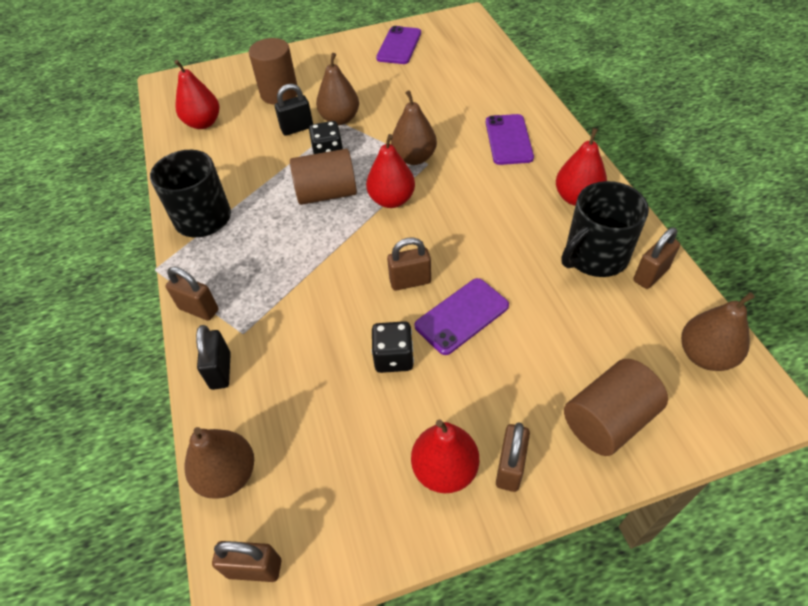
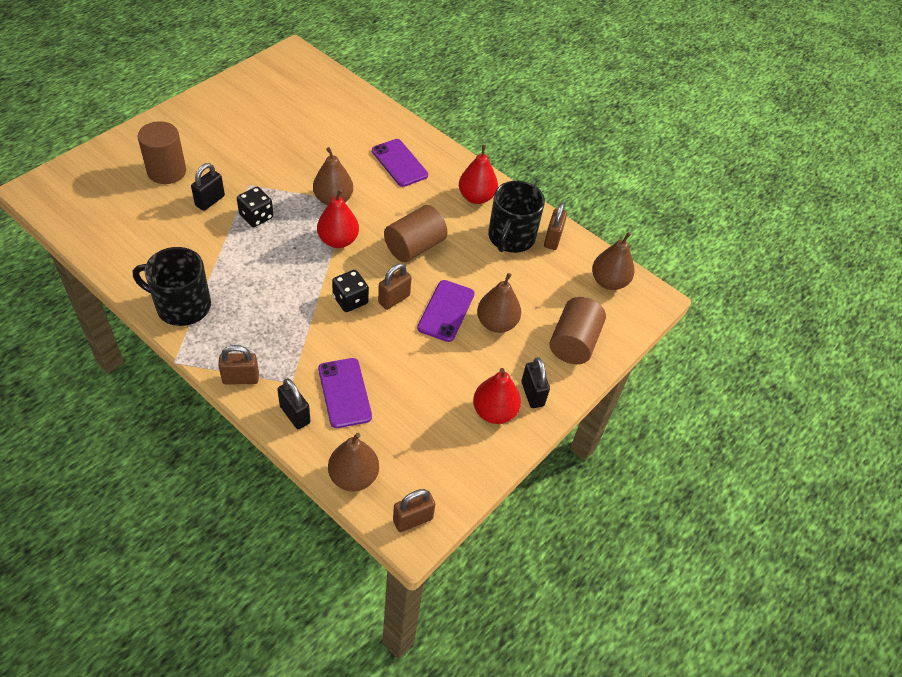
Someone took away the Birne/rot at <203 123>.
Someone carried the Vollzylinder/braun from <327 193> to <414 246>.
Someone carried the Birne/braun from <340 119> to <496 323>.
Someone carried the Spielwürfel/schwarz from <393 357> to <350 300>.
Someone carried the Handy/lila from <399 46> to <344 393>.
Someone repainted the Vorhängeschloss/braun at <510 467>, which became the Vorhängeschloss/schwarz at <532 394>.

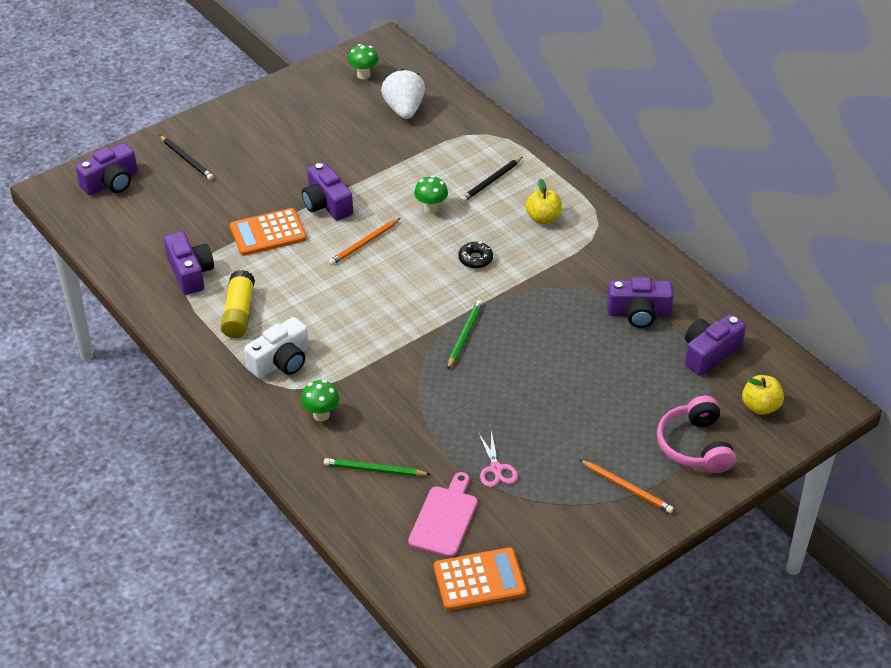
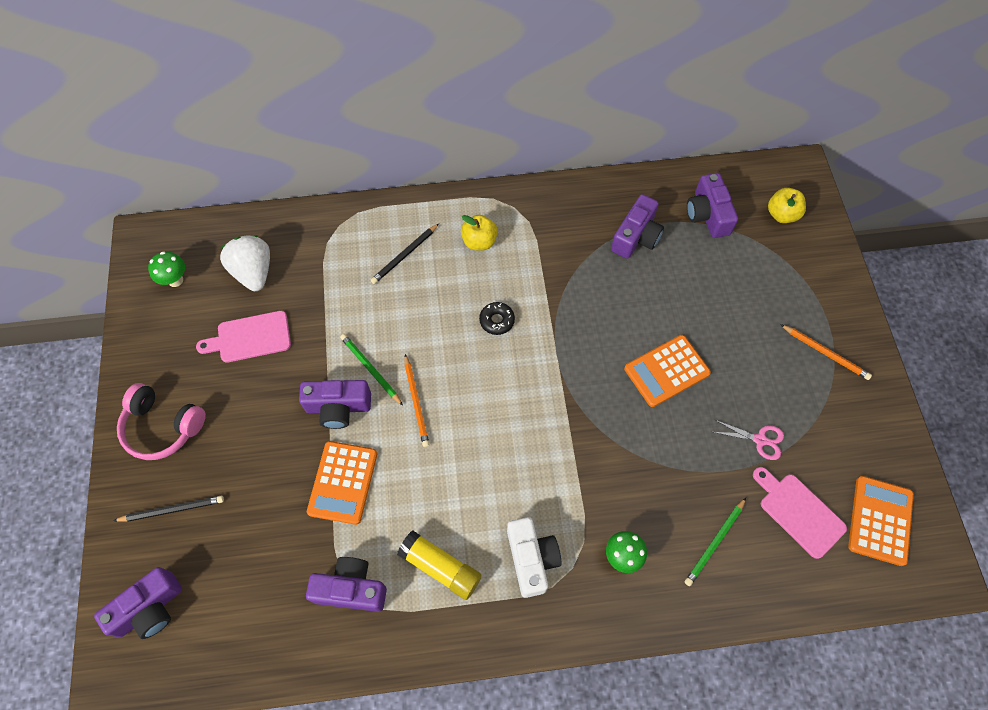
Someone took away the Pilz/grün at <431 209>.
Someone put down the Schneidebrett/rosa at <250 337>.
Someone put down the Taschenrechner/orange at <666 371>.
Someone carried the Bleistift/grün from <464 335> to <370 369>.
Someone carried the Kopfhörer/rosa from <695 446> to <163 427>.
Someone rotated the Kamera/lila at <111 182> by 60 degrees clockwise.
Someone rotated the Erdbeere/weiß at <404 109> by 45 degrees clockwise.
Someone rotated the Bleistift/schwarz at <491 181> by 60 degrees clockwise.
Someone rotated the Bleistift/orange at <627 488> by 60 degrees clockwise.

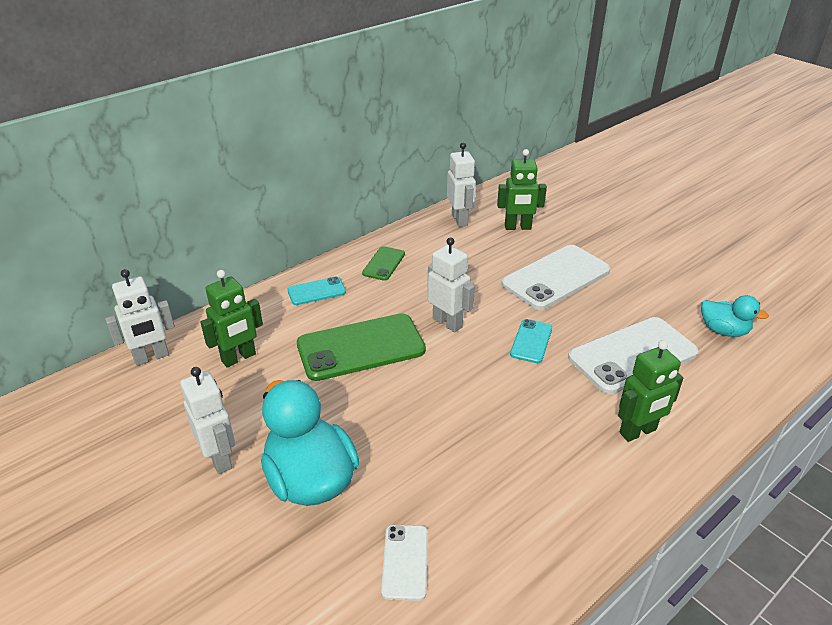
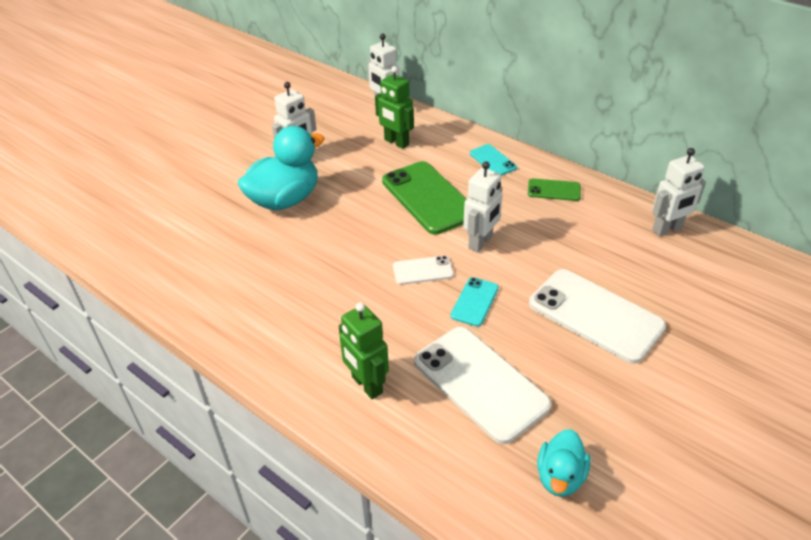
Someone took away the Roboter/grün at <518 227>.
Someone carried the Handy/weiß from <405 562> to <423 270>.
Someone rotated the Handy/türkis at <531 341> by 75 degrees counterclockwise.

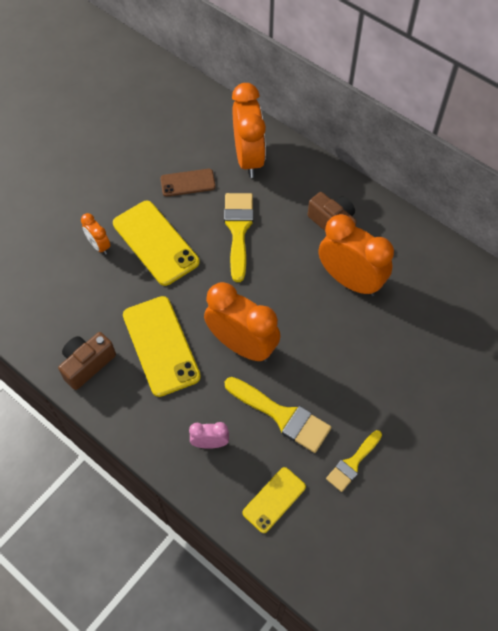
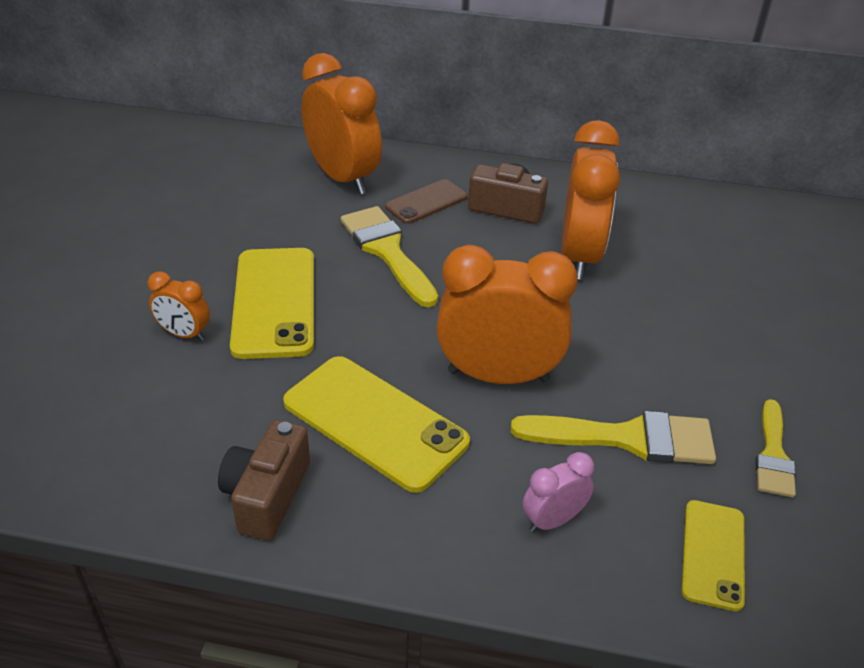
Someone carried the Handy/braun from <188 183> to <426 202>.
Someone rotated the Handy/gelb at <155 243> by 60 degrees clockwise.
Someone rotated the Wecker/orange at <350 280> by 90 degrees clockwise.

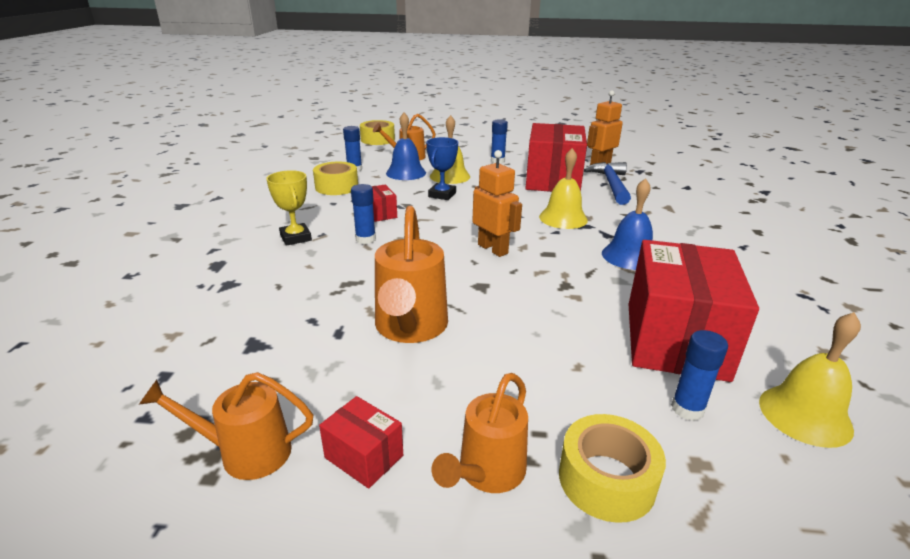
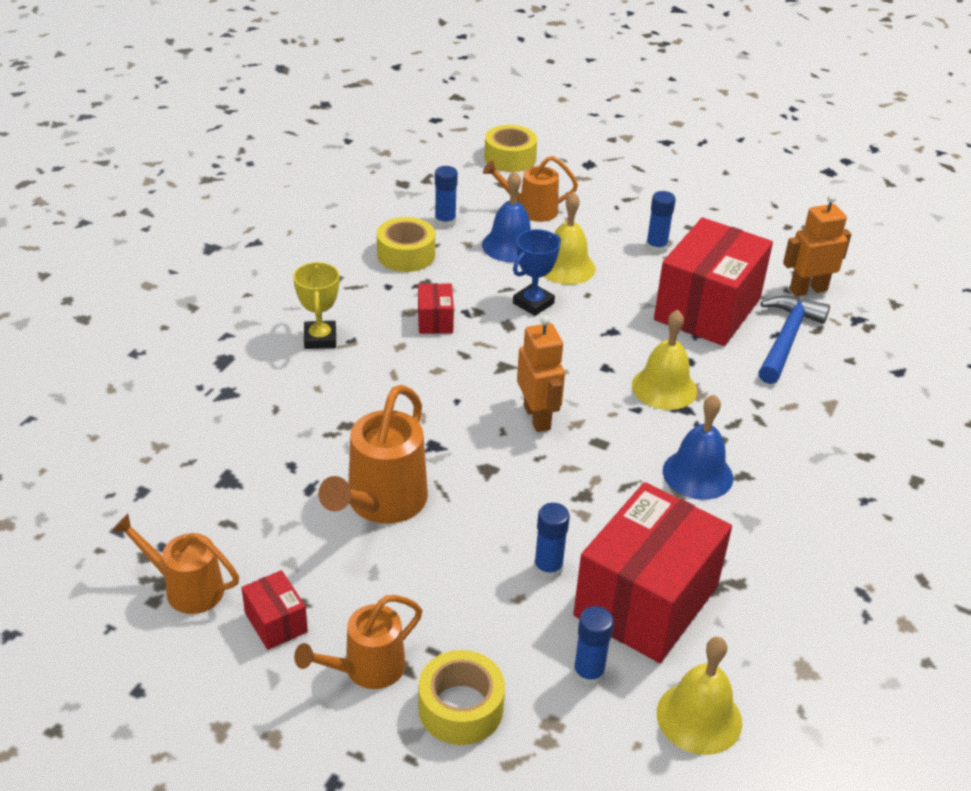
Someone carried the Klebestift/blau from <365 239> to <548 569>.

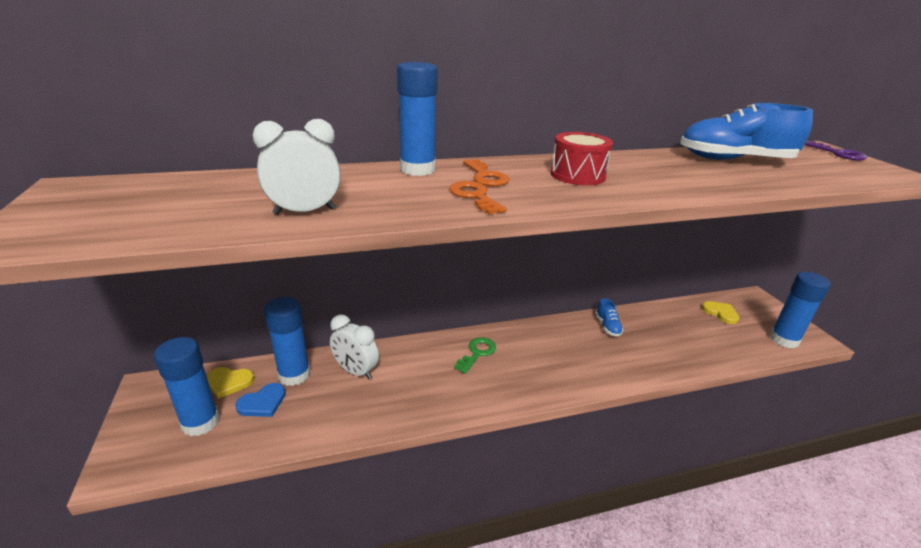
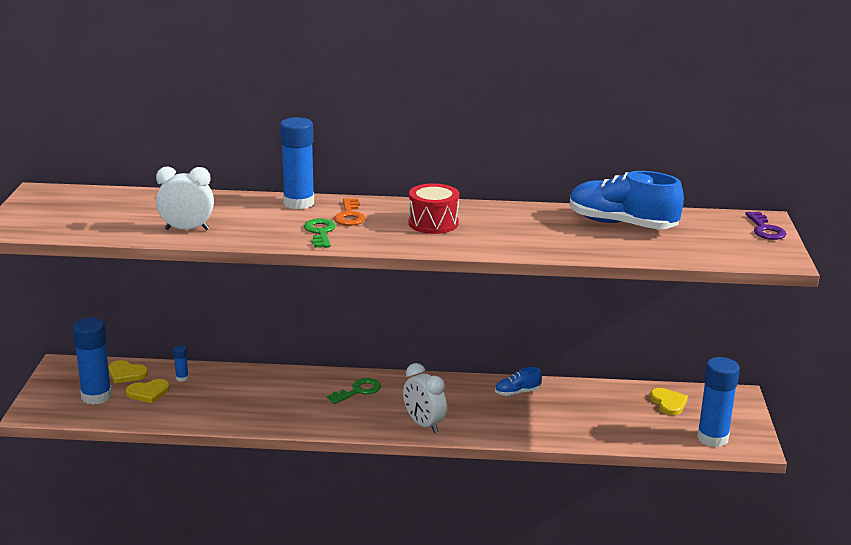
Someone carried the Wecker/weiß from <356 371> to <424 424>.
Someone repainted the Herz/blau at <262 402>, which became the Herz/gelb at <148 392>.
Someone repainted the Schlüssel/orange at <474 196>, which became the Schlüssel/grün at <320 232>.
Someone rotated the Schuh/blau at <607 326> by 60 degrees clockwise.
Someone scaled the Klebestift/blau at <294 375> by 0.44.

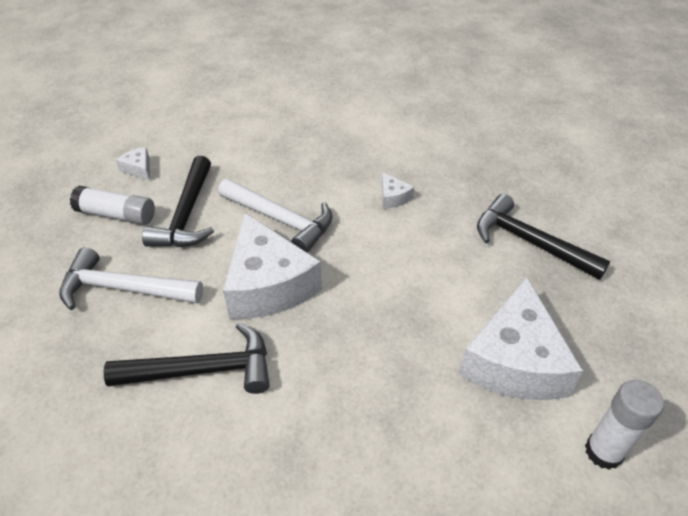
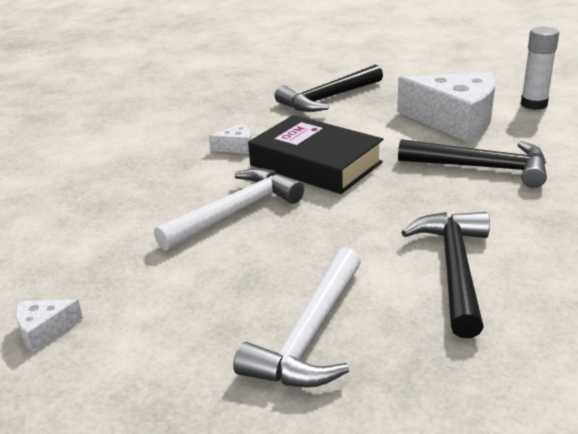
Someone took away the Klebestift/weiß at <116 215>.
Someone took away the Käse/weiß at <268 284>.
Someone put down the Buch/schwarz at <315 164>.
Someone carried the Hammer/schwarz from <187 214> to <481 168>.

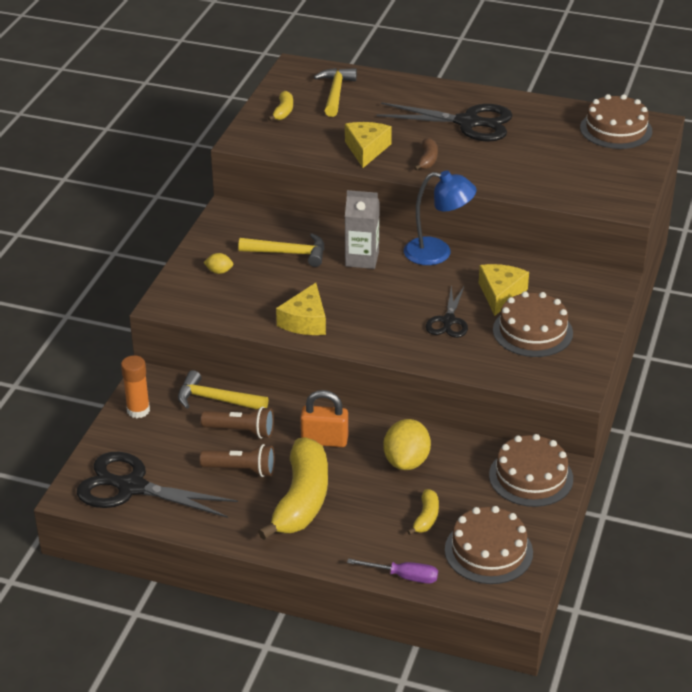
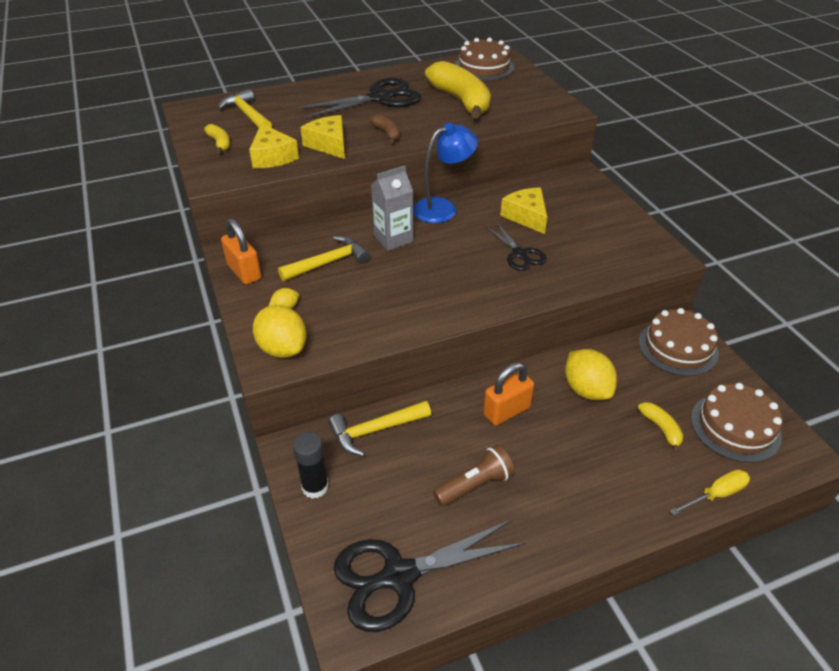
Someone took away the Taschenlampe/braun at <241 431>.
Someone took away the Kuchen/braun at <532 331>.
Someone put down the Vorhängeschloss/orange at <244 272>.
Someone put down the Zitrone/gelb at <283 349>.
Someone carried the Banane/gelb from <301 500> to <461 101>.
Someone carried the Käse/gelb from <305 321> to <272 157>.
Someone repainted the Klebestift/orange at <138 410>, which became the Klebestift/schwarz at <315 487>.
Someone repainted the Schraubenzieher/lila at <403 576>, which became the Schraubenzieher/gelb at <716 494>.

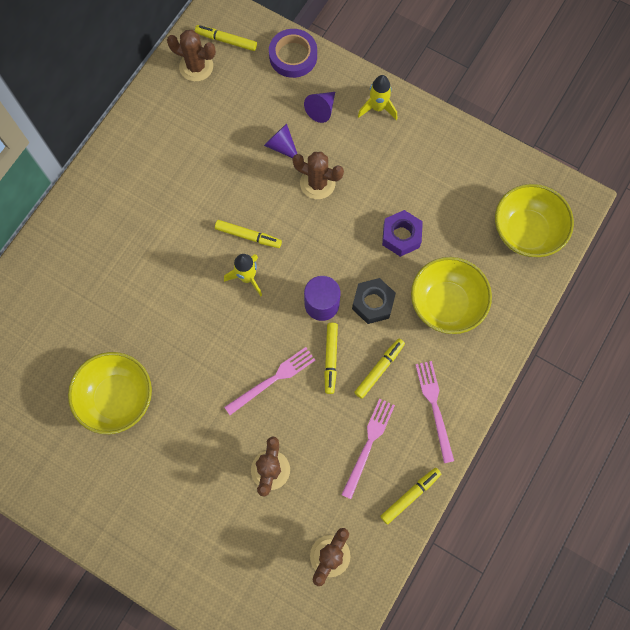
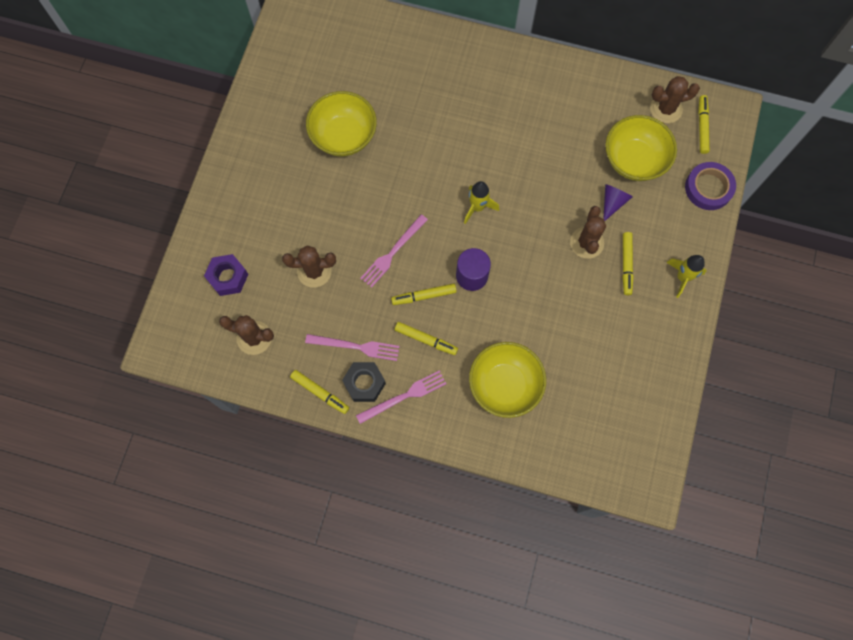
Someone took away the Kegel/lila at <321 109>.
Someone carried the Filzstift/gelb from <248 236> to <626 265>.
Someone carried the Sechskantmutter/schwarz from <373 303> to <364 383>.
Someone carried the Sechskantmutter/lila from <401 236> to <228 277>.
Someone carried the Schüssel/gelb from <526 231> to <634 160>.
Someone rotated the Kaktus/braun at <196 67> by 75 degrees clockwise.
Someone rotated the Gabel/rosa at <273 379> by 90 degrees clockwise.

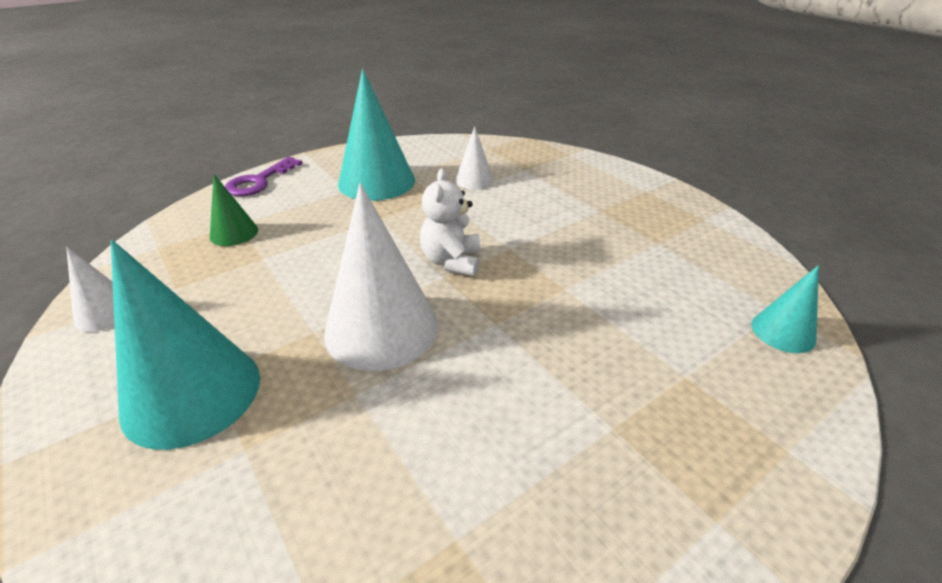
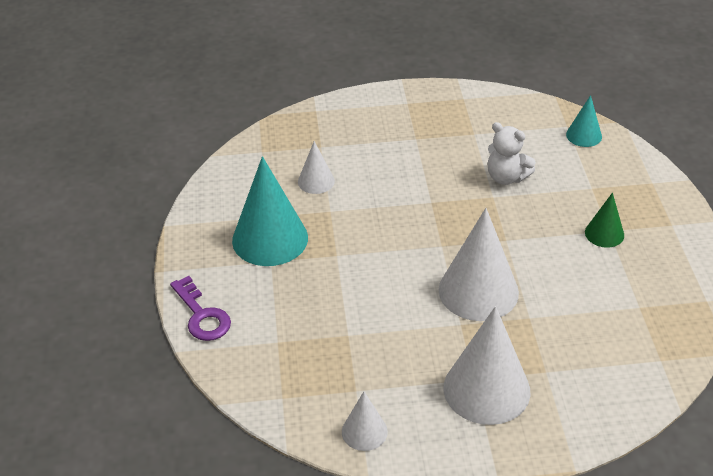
Someone carried the Kegel/grün from <234 233> to <604 233>.
Someone carried the Teddybär/weiß from <452 261> to <506 177>.
Someone repainted the Kegel/türkis at <192 393>, which became the Kegel/weiß at <486 389>.

